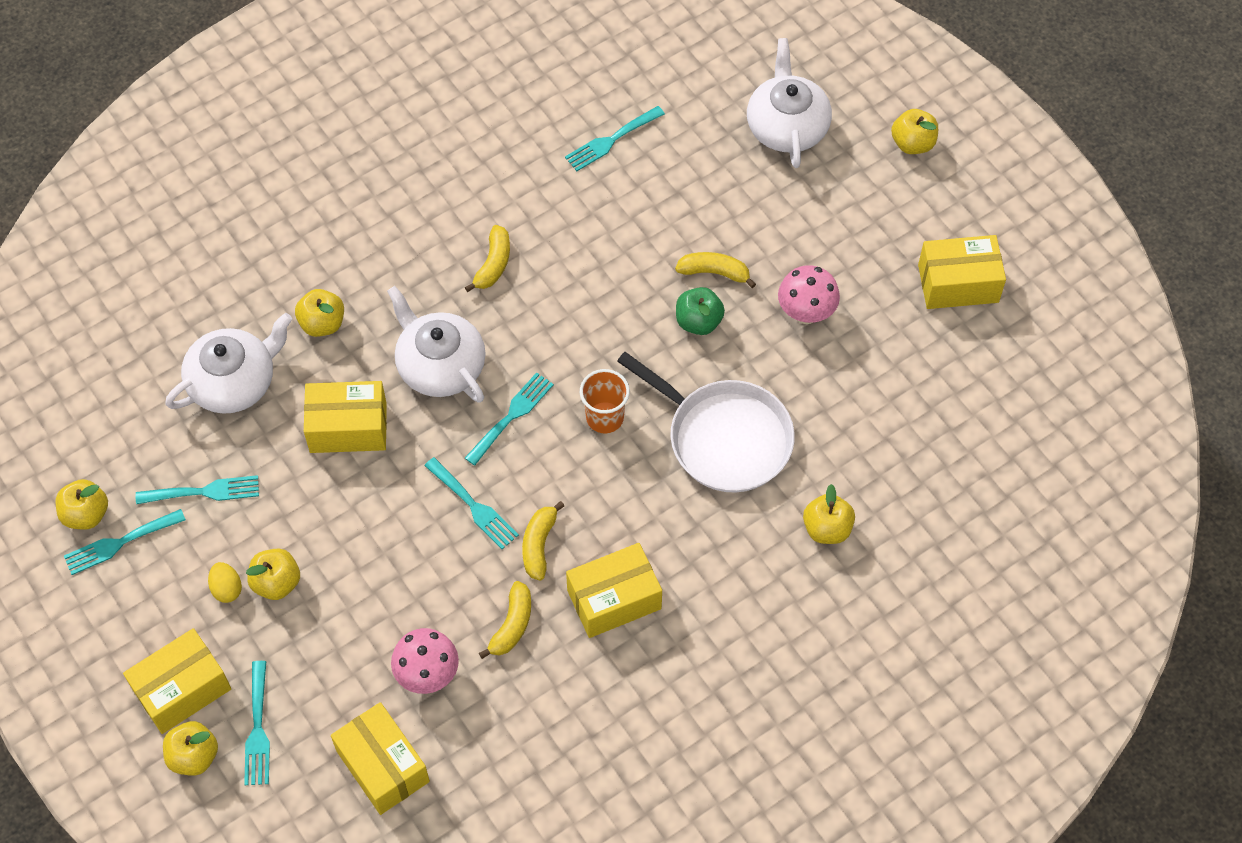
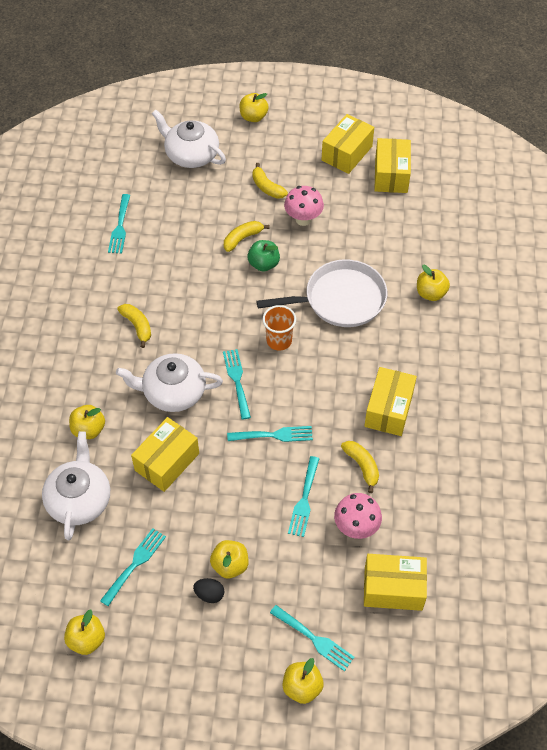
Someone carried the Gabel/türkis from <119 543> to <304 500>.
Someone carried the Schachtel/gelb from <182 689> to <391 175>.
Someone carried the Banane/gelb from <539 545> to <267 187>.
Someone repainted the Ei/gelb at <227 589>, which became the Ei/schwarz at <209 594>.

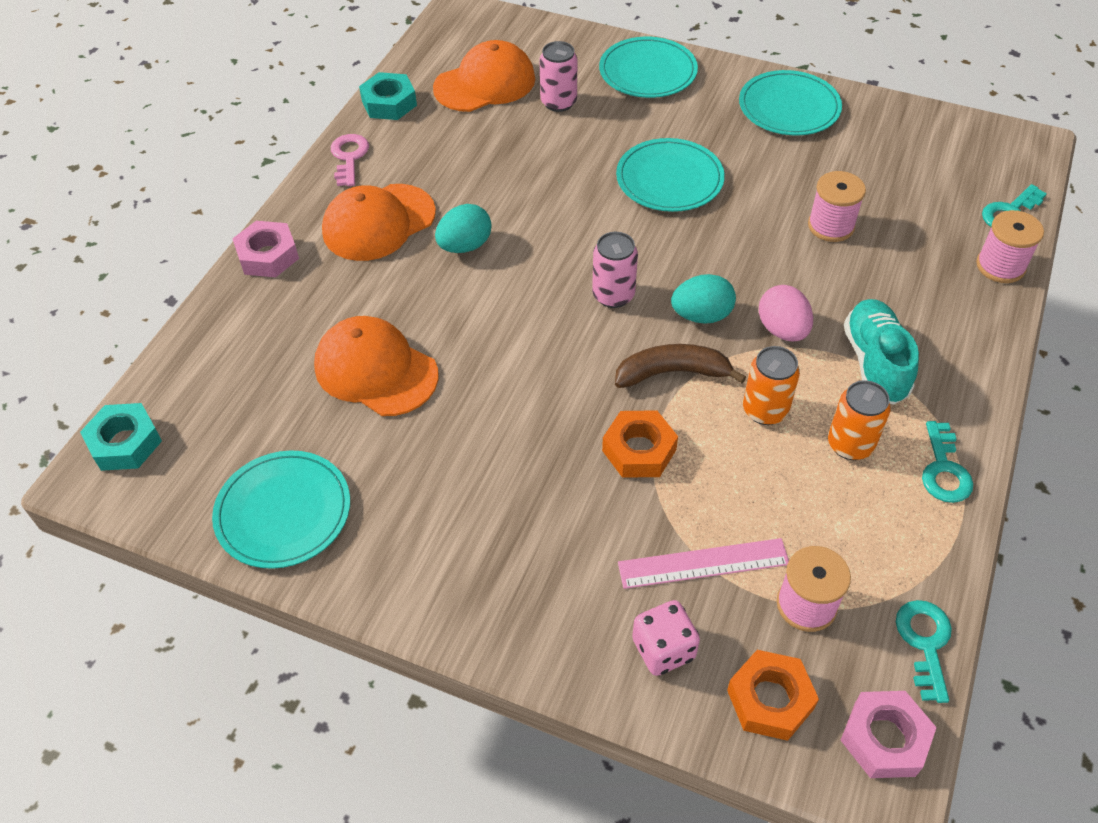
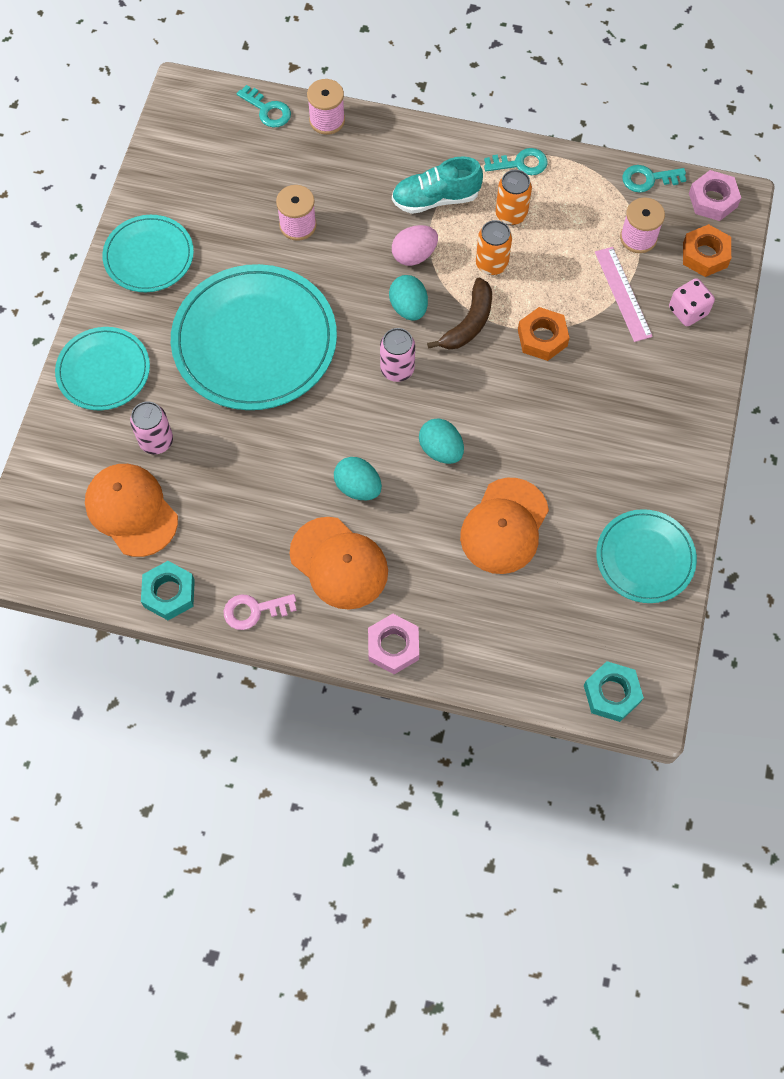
Someone put down the Ei/türkis at <441 450>.
Someone rotated the Banane/braun at <672 373> by 135 degrees counterclockwise.
Someone scaled the Teller/türkis at <669 179> by 1.77.

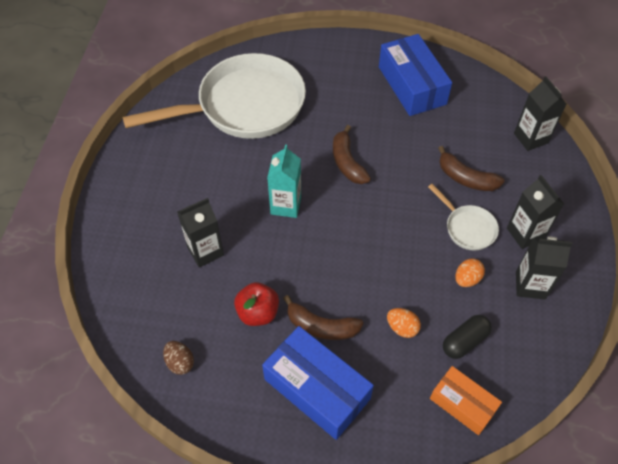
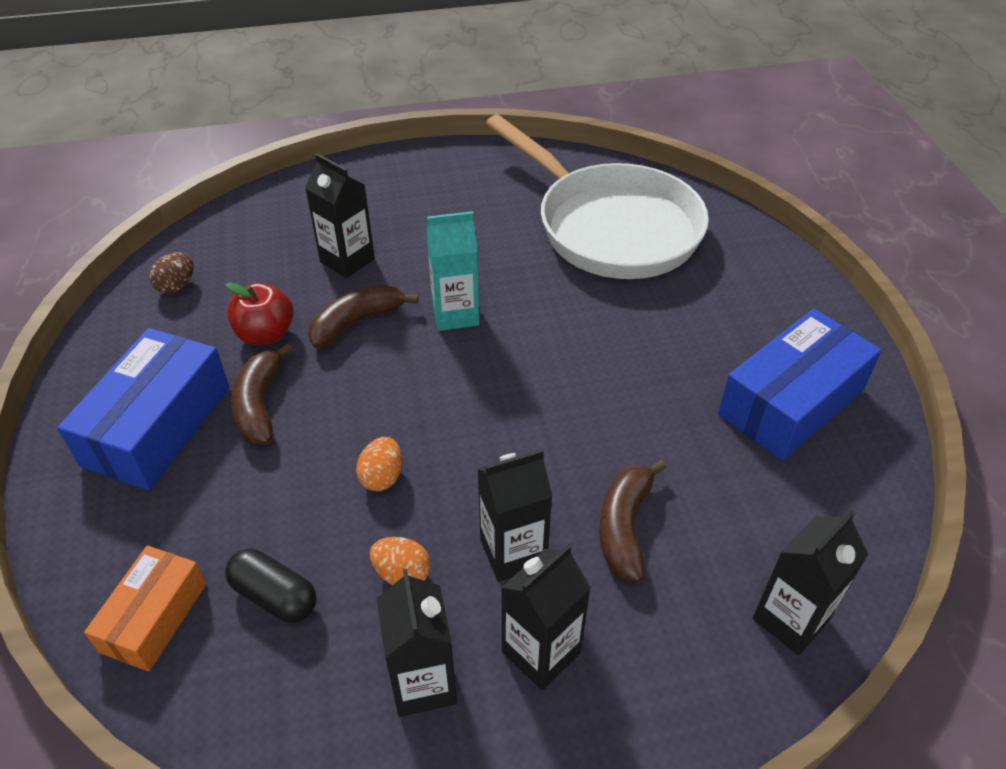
Someone carried the Banane/braun from <347 162> to <356 322>.
Someone carried the Ei/orange from <402 328> to <382 477>.
Someone swapped the Pfanne/weiß at <467 228> for the Getränkekarton/schwarz at <513 552>.

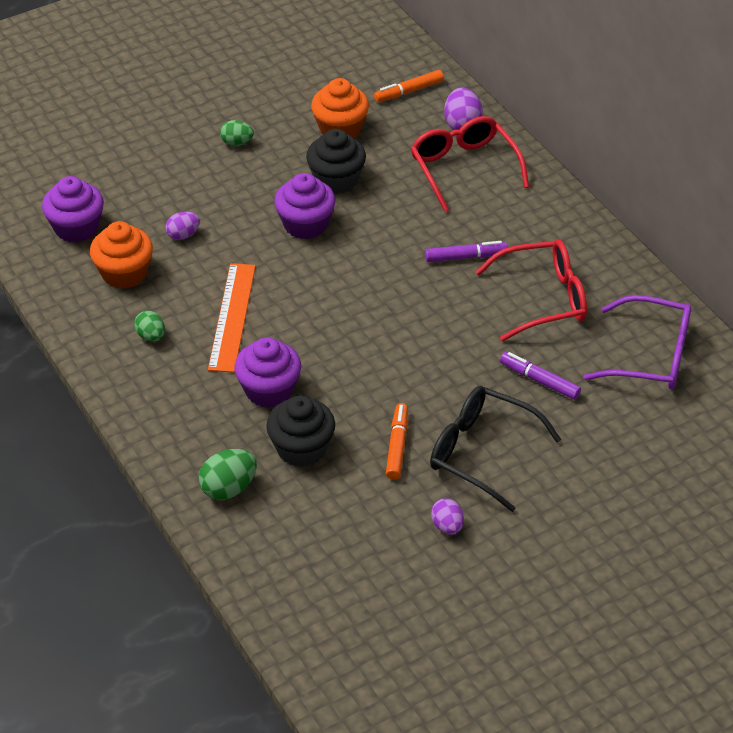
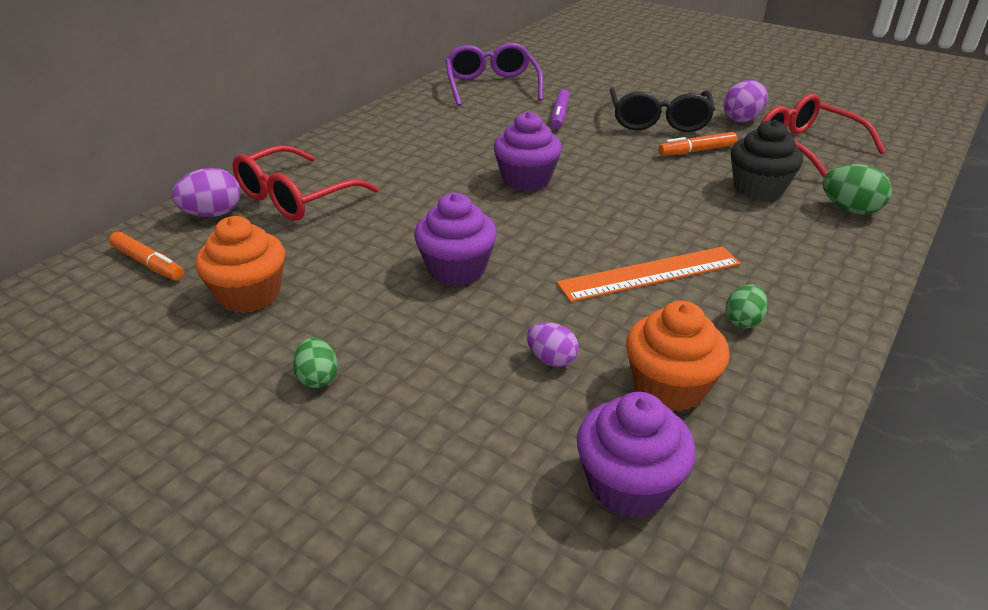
Someone took away the Muffin/schwarz at <336 180>.
Someone took away the Filzstift/lila at <465 257>.
Someone carried the Muffin/lila from <269 390> to <526 179>.
Someone carried the Brille/rot from <542 299> to <806 148>.
Someone scaled the Ei/lila at <447 526> by 1.52.

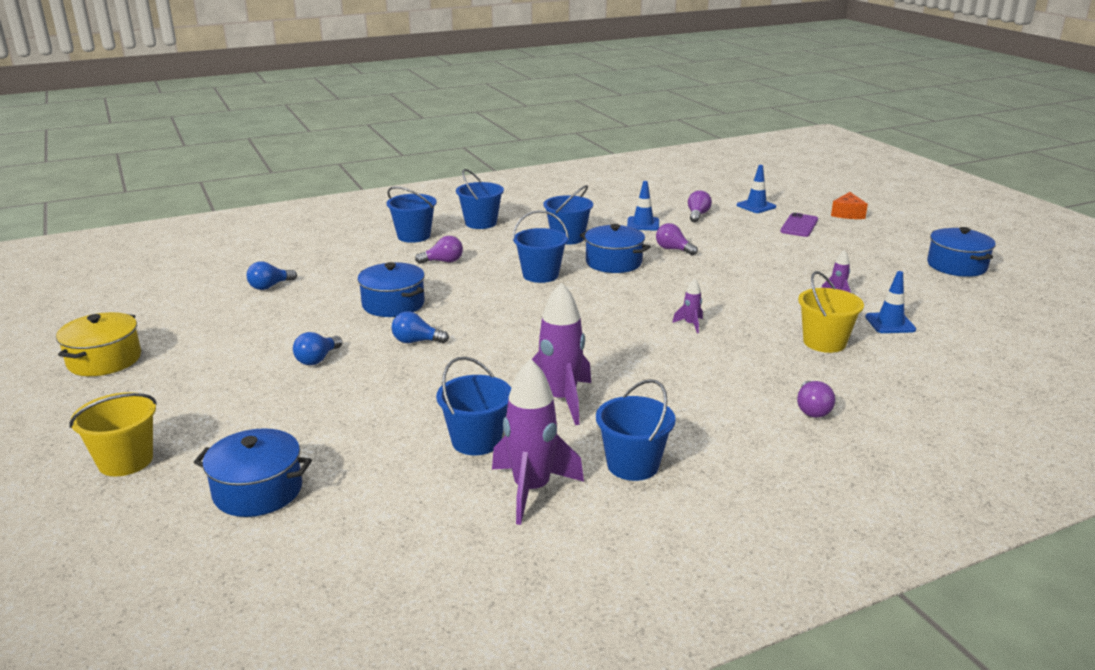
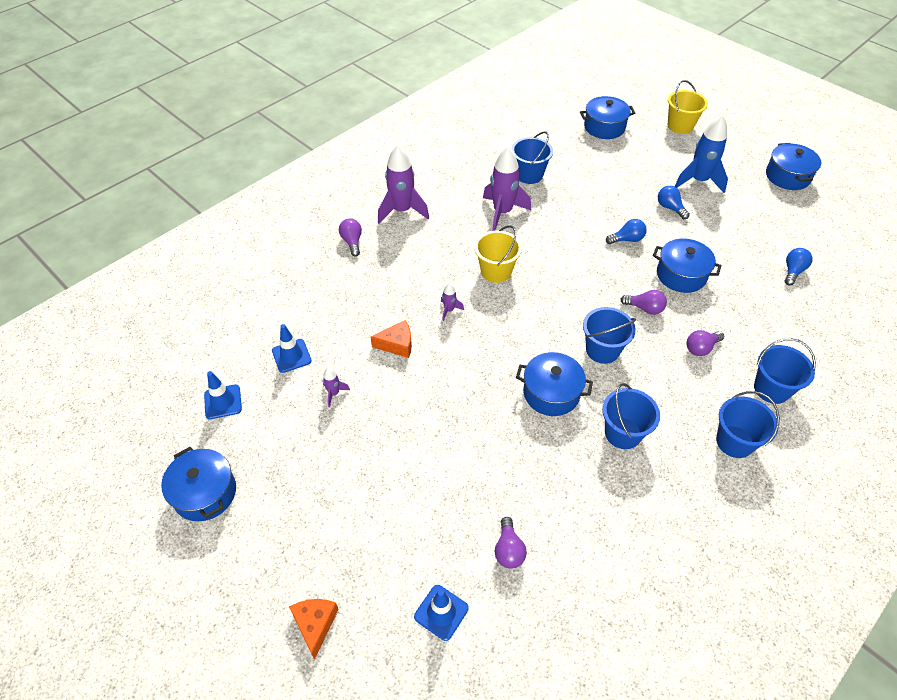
Someone took away the Eimer/blau at <633 465>.
Someone took away the Handy/lila at <799 226>.
Someone put down the Käse/orange at <397 344>.
Someone put down the Rakete/blau at <698 181>.
Someone carried the Rakete/lila from <531 490> to <402 211>.
Someone carried the Leitkegel/blau from <643 224> to <223 402>.
Someone carried the Glühbirne/lila from <673 249> to <645 308>.
Someone carried the Eimer/gelb from <824 342> to <496 271>.
Someone repainted the Kochtopf/gelb at <104 360>, which became the Kochtopf/blau at <787 176>.
Someone rotated the Glühbirne/blau at <317 359> by 45 degrees counterclockwise.

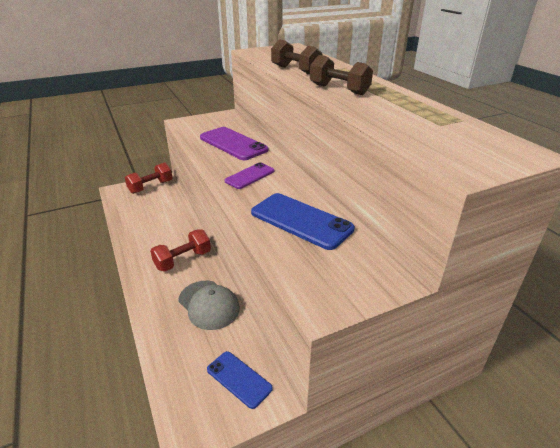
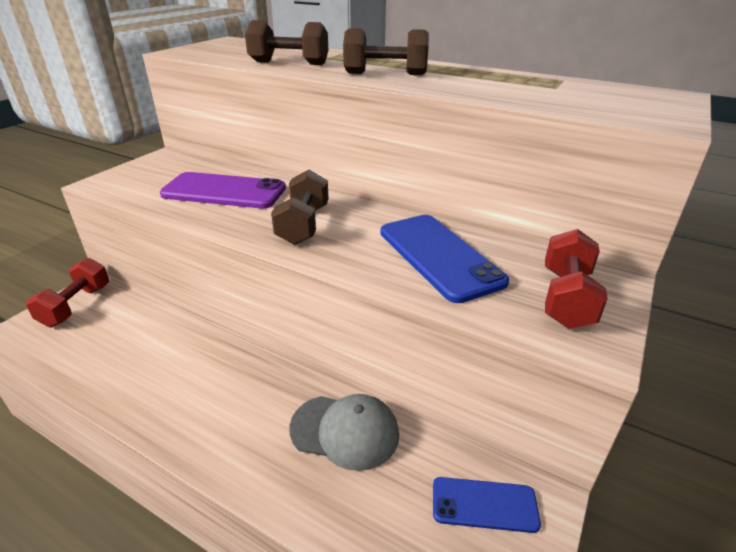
Someone carried the Hantel/rot from <183 260> to <566 298>.
Someone swapped the Handy/lila at <250 176> for the Hantel/braun at <303 225>.
Someone rotated the Handy/blau at <301 221> by 60 degrees clockwise.

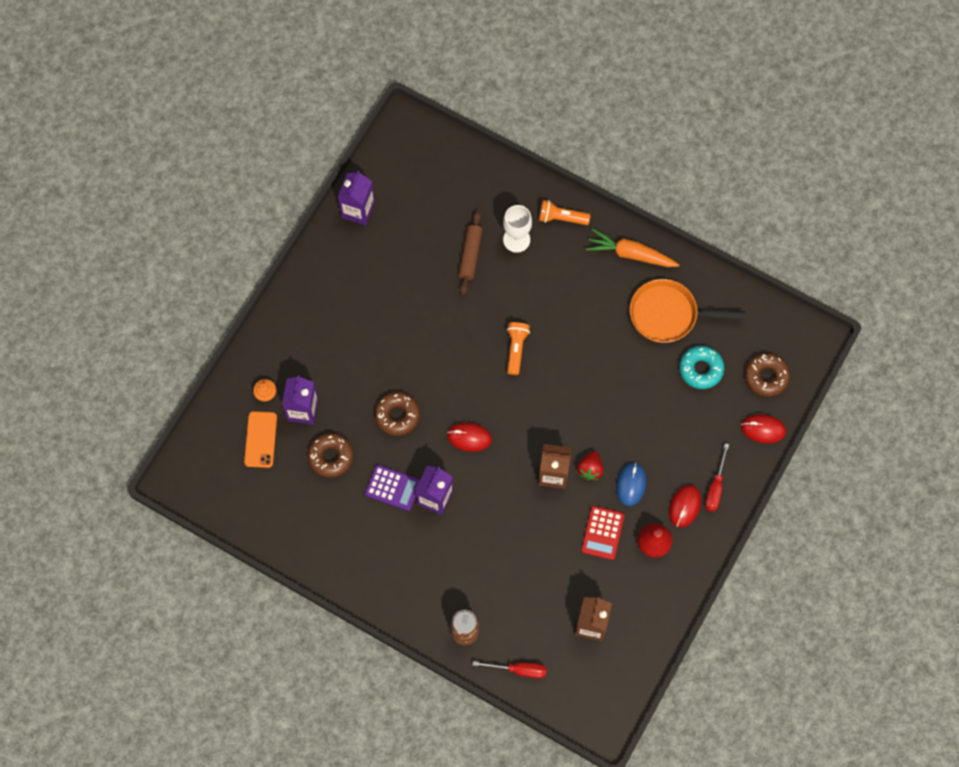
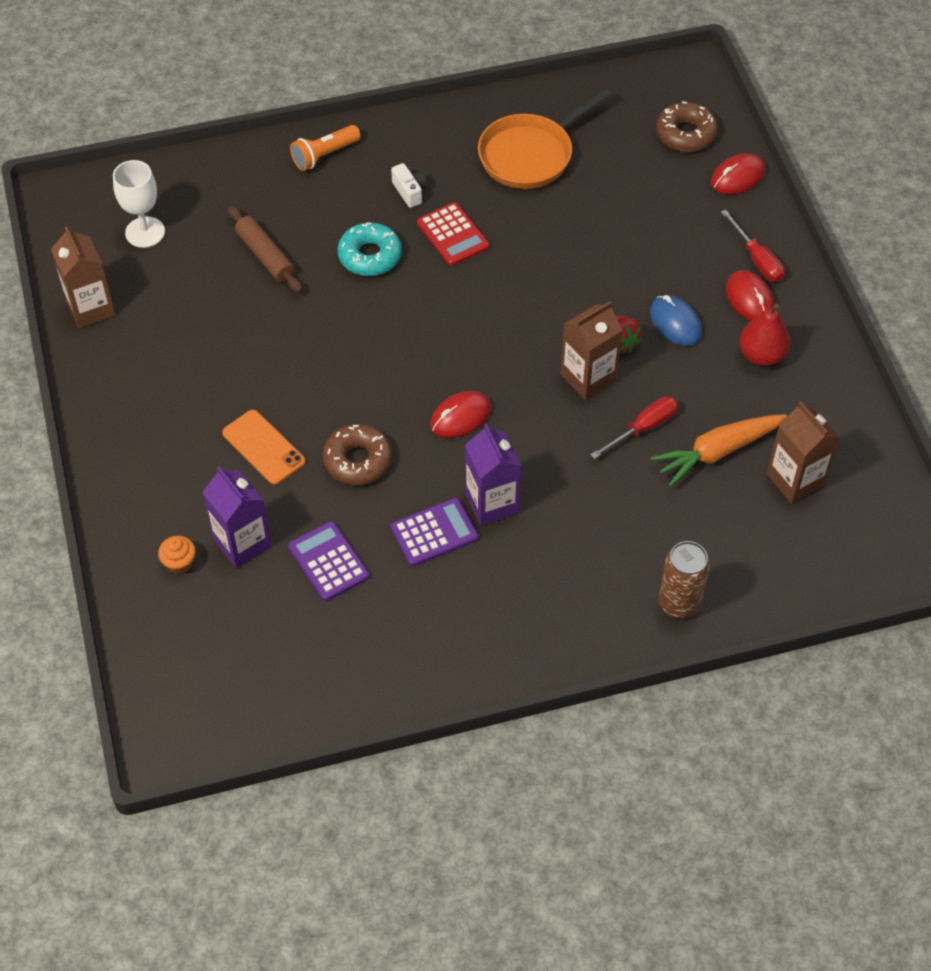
Someone took away the Taschenlampe/orange at <516 349>.
Someone put down the Kamera/weiß at <410 192>.
Someone carried the Handy/orange from <261 439> to <264 447>.
Someone carried the Schraubenzieher/rot from <519 670> to <643 428>.
Someone carried the Kelch/weiß from <516 239> to <145 232>.
Someone carried the Taschenrechner/rot from <602 533> to <453 235>.
Someone carried the Karotte/orange from <630 254> to <717 452>.
Someone carried the Donut/türkis from <701 369> to <370 256>.
Someone swapped the Donut/braun at <331 457> for the Taschenrechner/lila at <328 562>.
Someone repainted the Getränkekarton/lila at <358 210>, which became the Getränkekarton/braun at <91 308>.

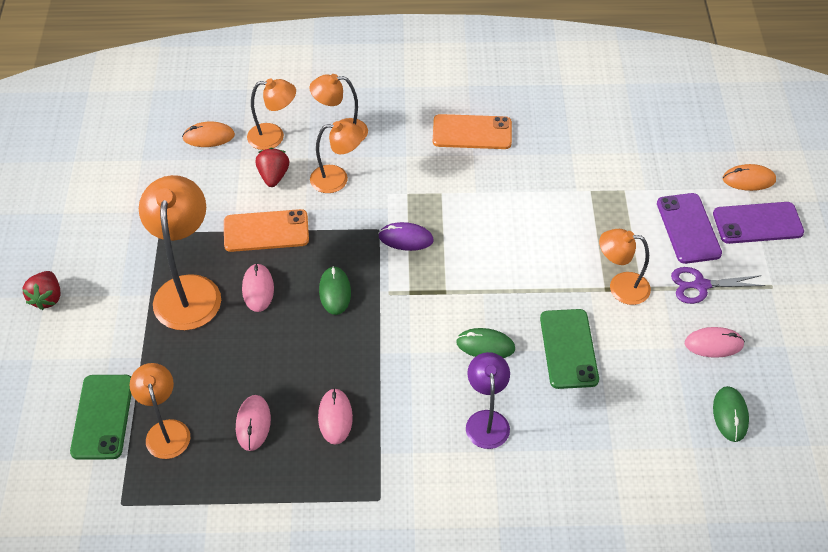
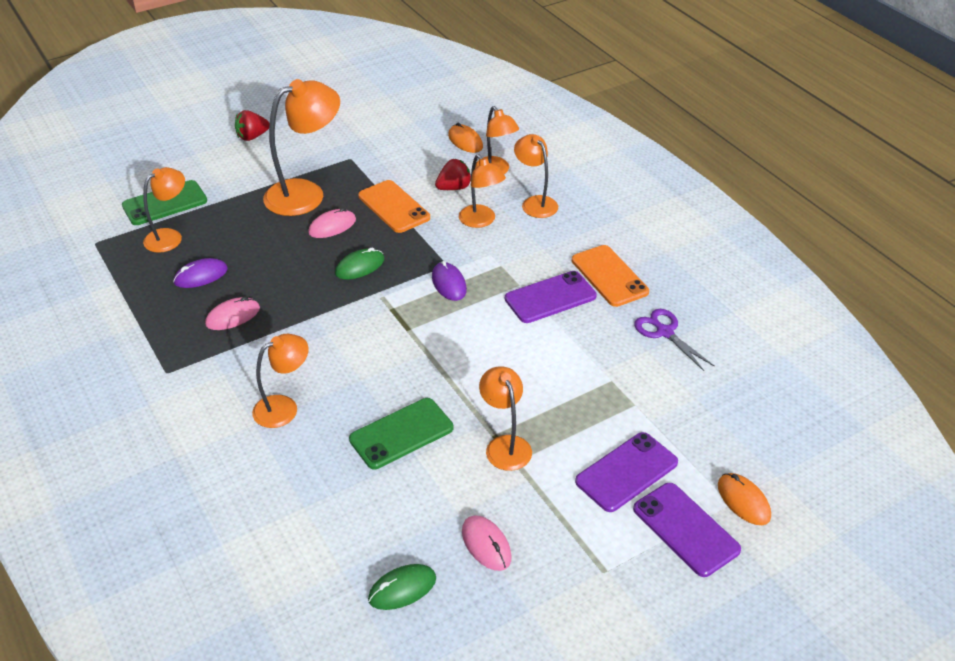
Someone took away the Computermaus/grün at <485 345>.
Someone put down the Handy/lila at <550 297>.
Someone carried the Schere/lila from <700 285> to <664 332>.
Someone repainted the Computermaus/rosa at <253 424>, which became the Computermaus/lila at <201 276>.
Someone repainted the Lampe/lila at <486 420>, which became the Lampe/orange at <284 407>.

